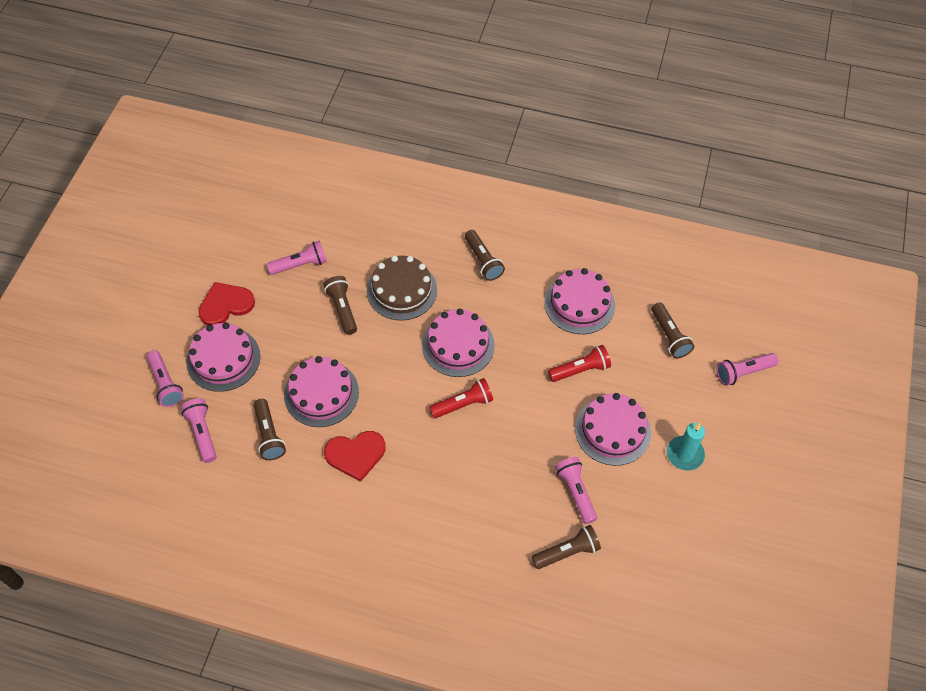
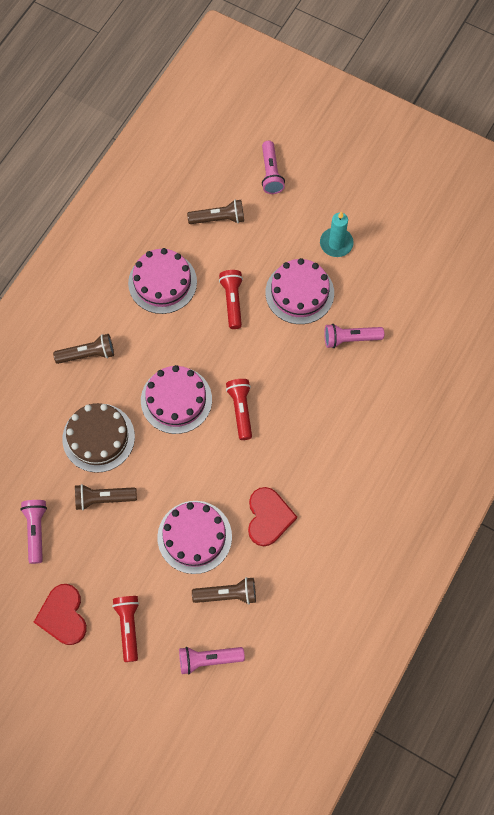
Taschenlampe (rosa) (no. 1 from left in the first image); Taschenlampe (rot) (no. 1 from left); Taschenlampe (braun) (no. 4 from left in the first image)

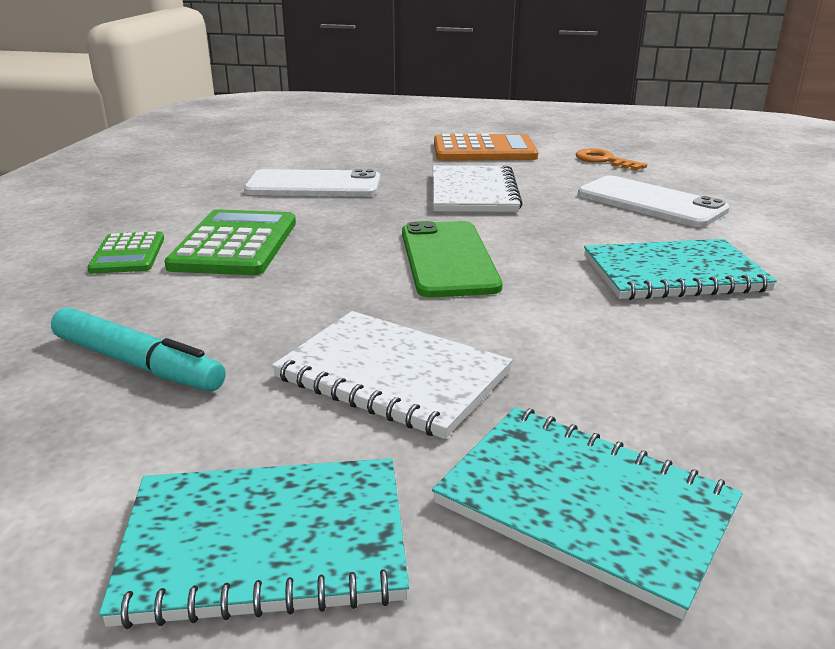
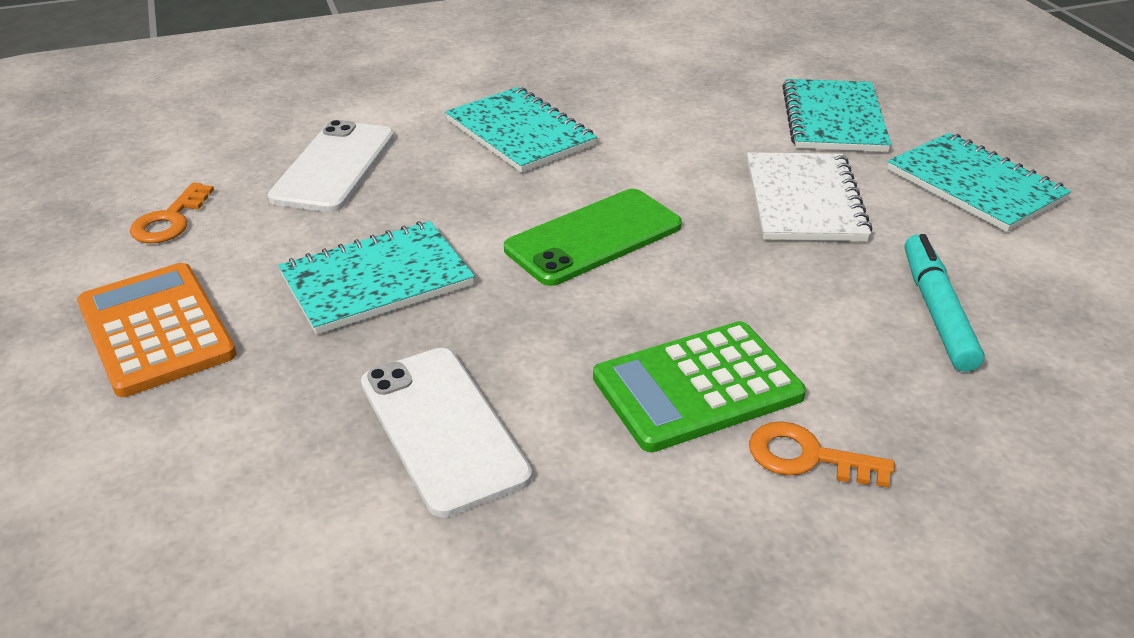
Schlüssel (orange) (no. 2 from left); Notizbuch (türkis) (no. 1 from left)

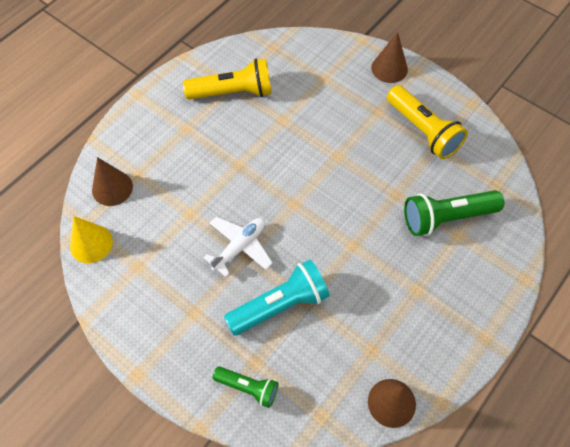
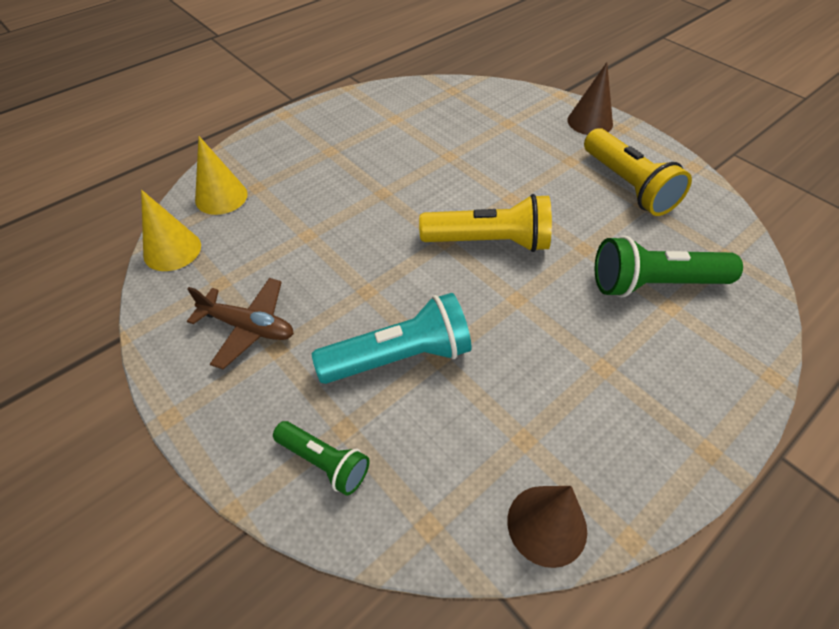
Kegel (gelb) (no. 2 from left); Taschenlampe (gelb) (no. 1 from left); Flugzeug (weiß); Flugzeug (braun)

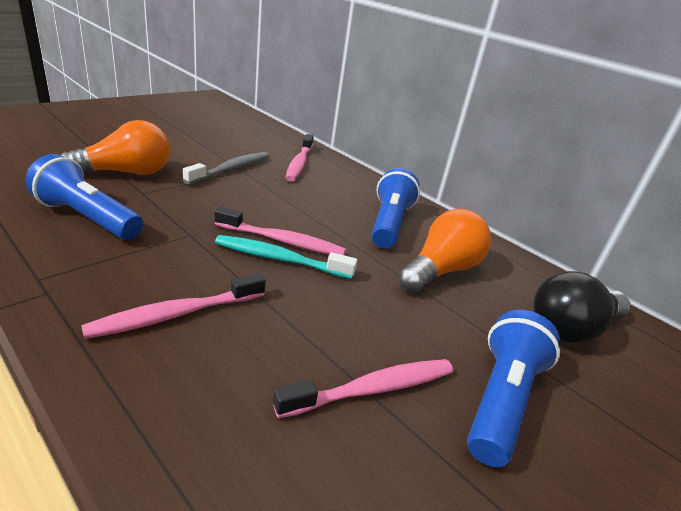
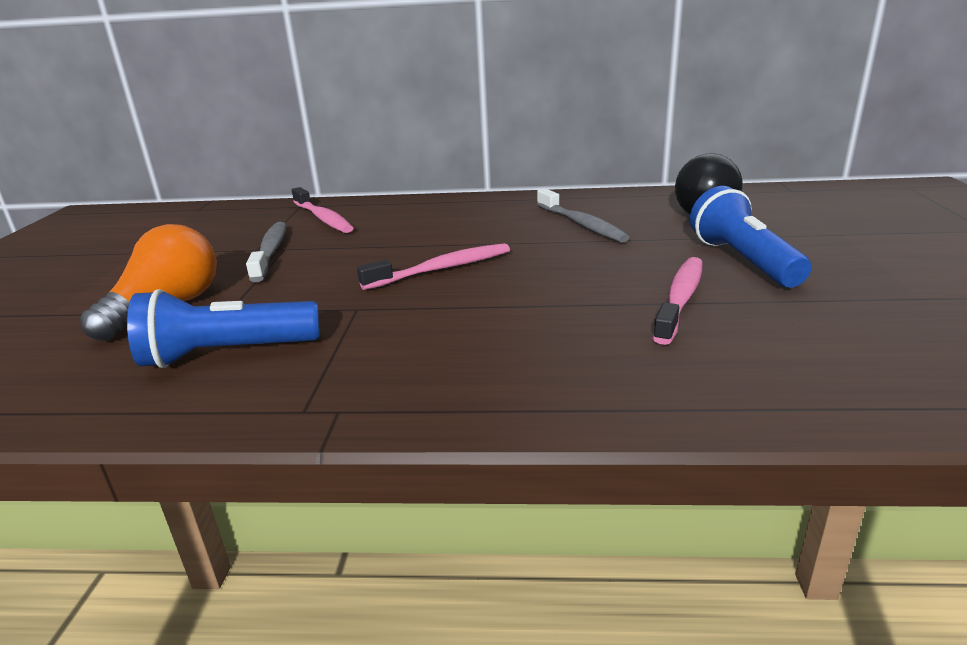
Zahnbürste (rosa) (no. 1 from left in the first image); Zahnbürste (türkis); Taschenlampe (blau) (no. 2 from left in the first image); Zahnbürste (grau) (no. 2 from left)

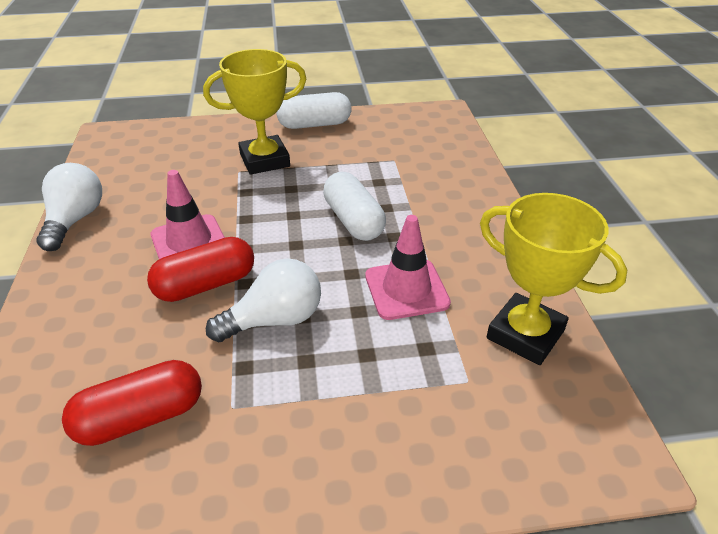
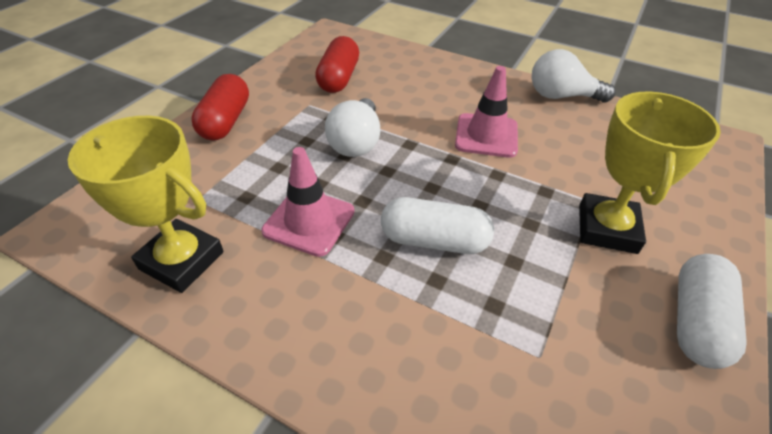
Glühbirne (weiß) (no. 2 from left); Kapsel (rot) (no. 1 from left); Pokal (gelb) (no. 1 from left)

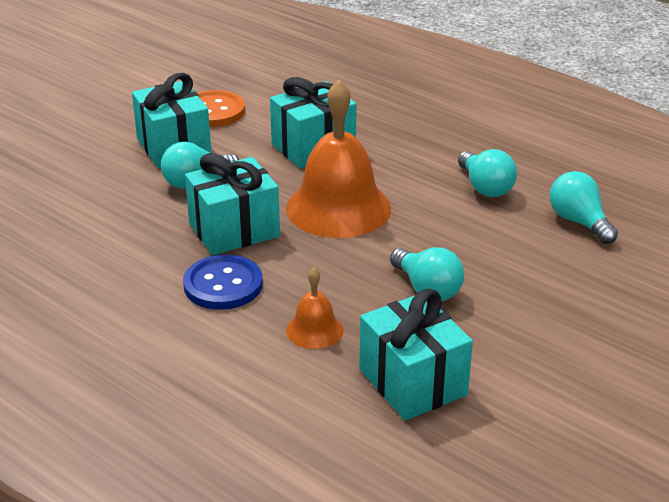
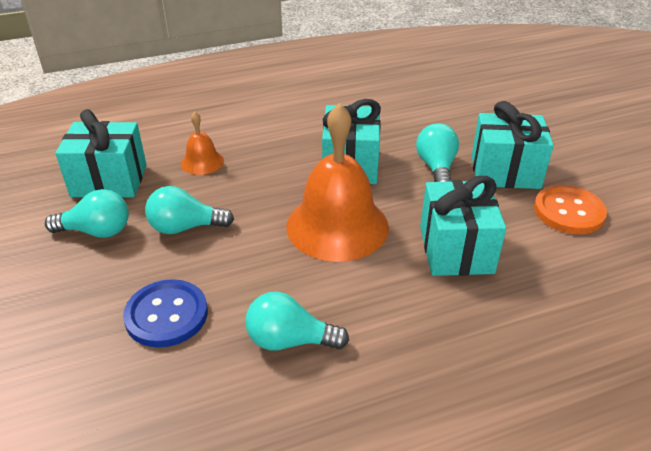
Knopf (blau); Glühbirne (türkis) (no. 1 from left)

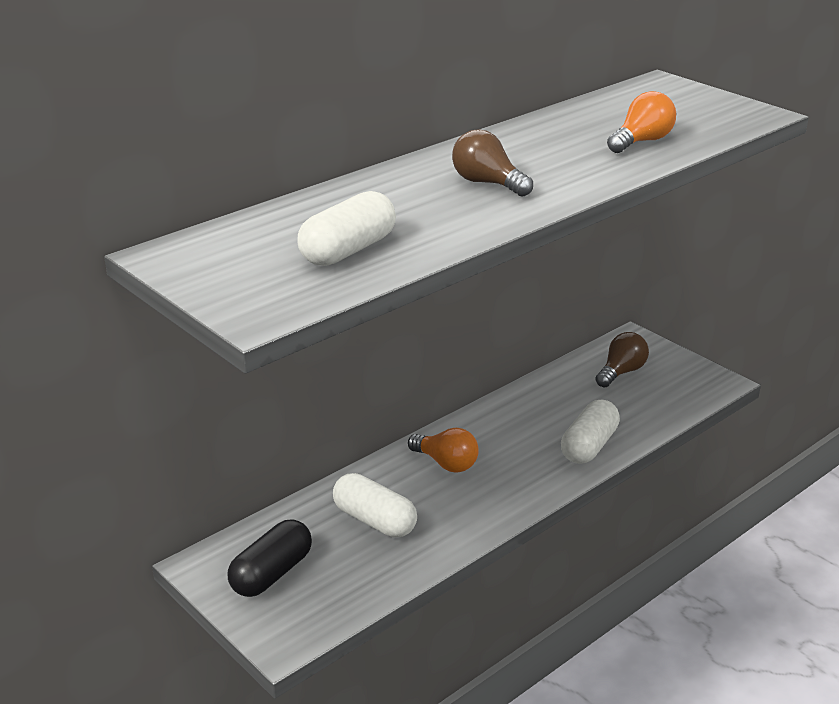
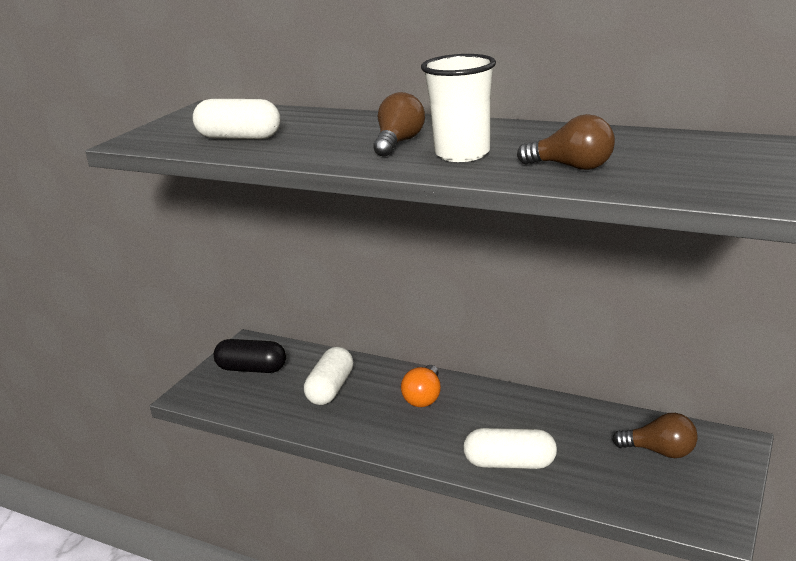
Glühbirne (braun) (no. 2 from left); Becher (weiß)

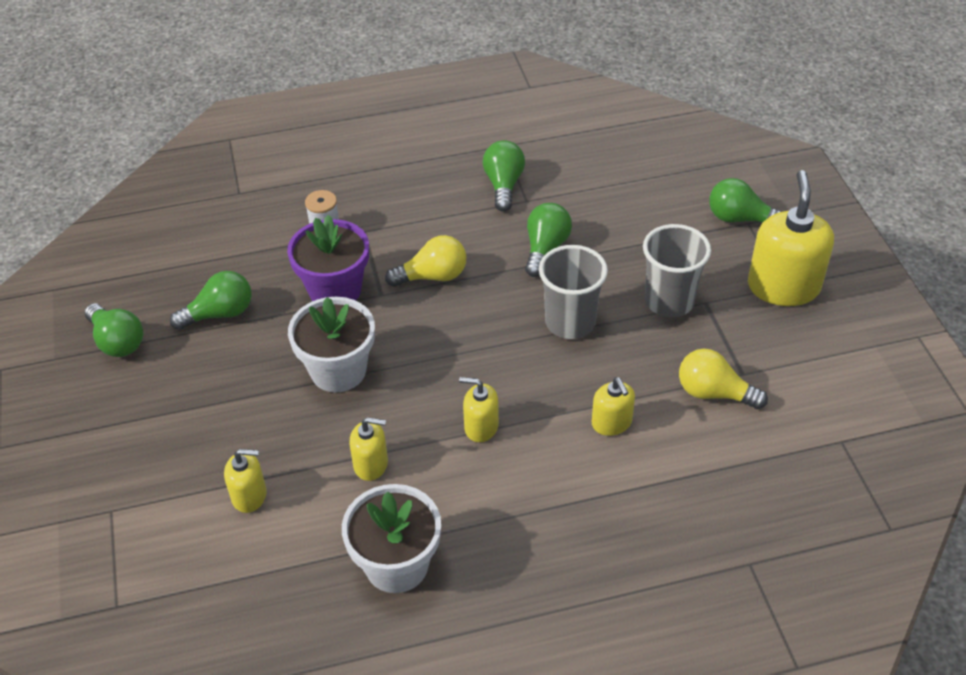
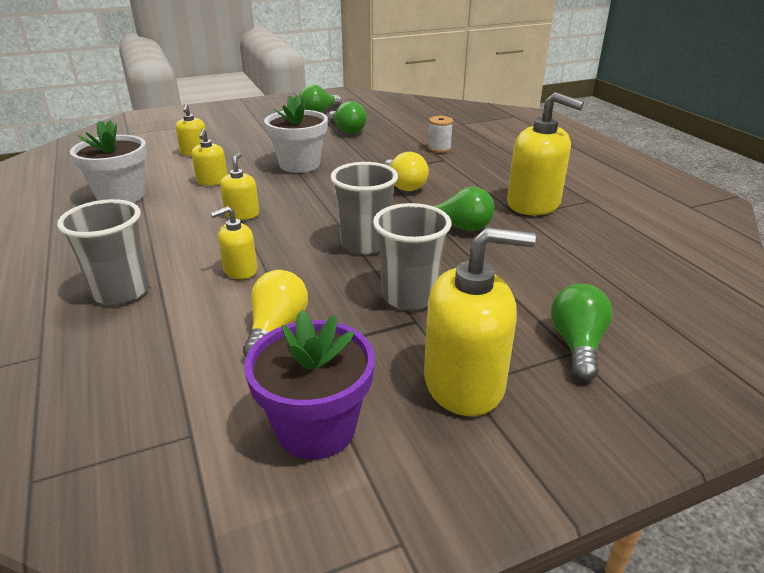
Blumentopf (lila); Seifenspender (gelb) (no. 6 from left); Becher (grau) (no. 1 from left)

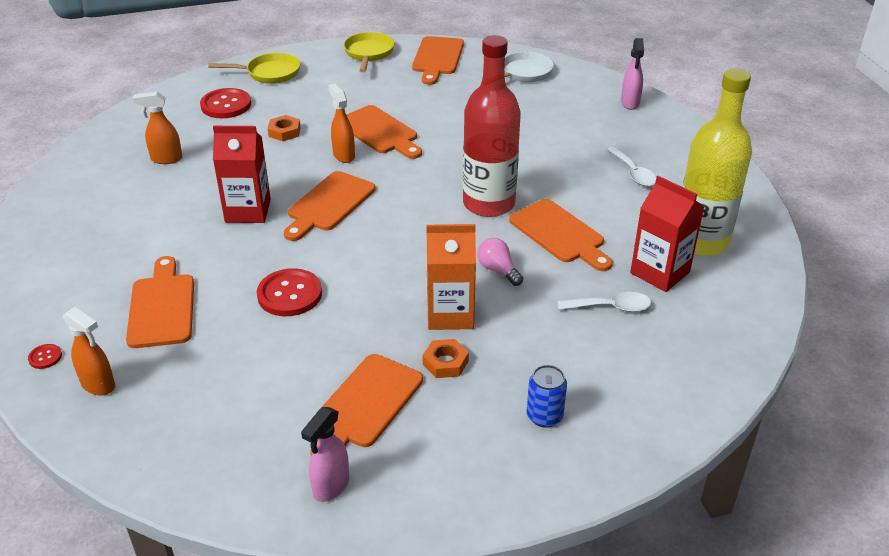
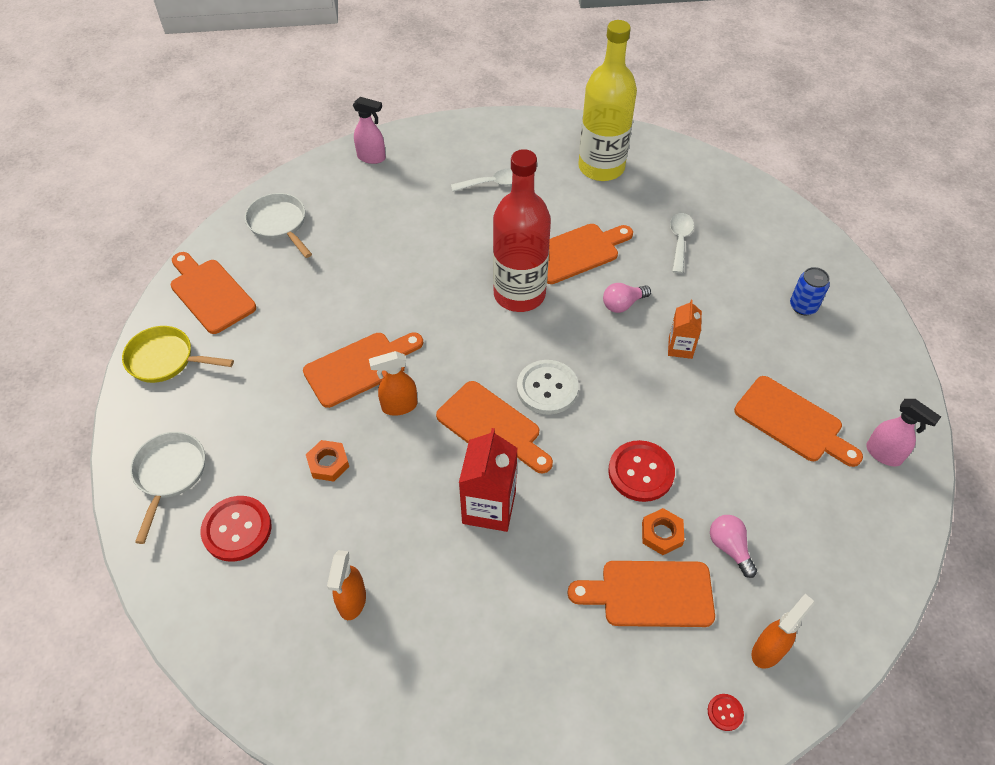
Pfanne (weiß) (no. 1 from left); Schneidebrett (orange) (no. 1 from left); Sechskantmutter (orange) (no. 2 from left); Getränkekarton (orange); Getränkekarton (rot) (no. 2 from left in the first image); Knopf (weiß); Glühbirne (rosa) (no. 2 from left)

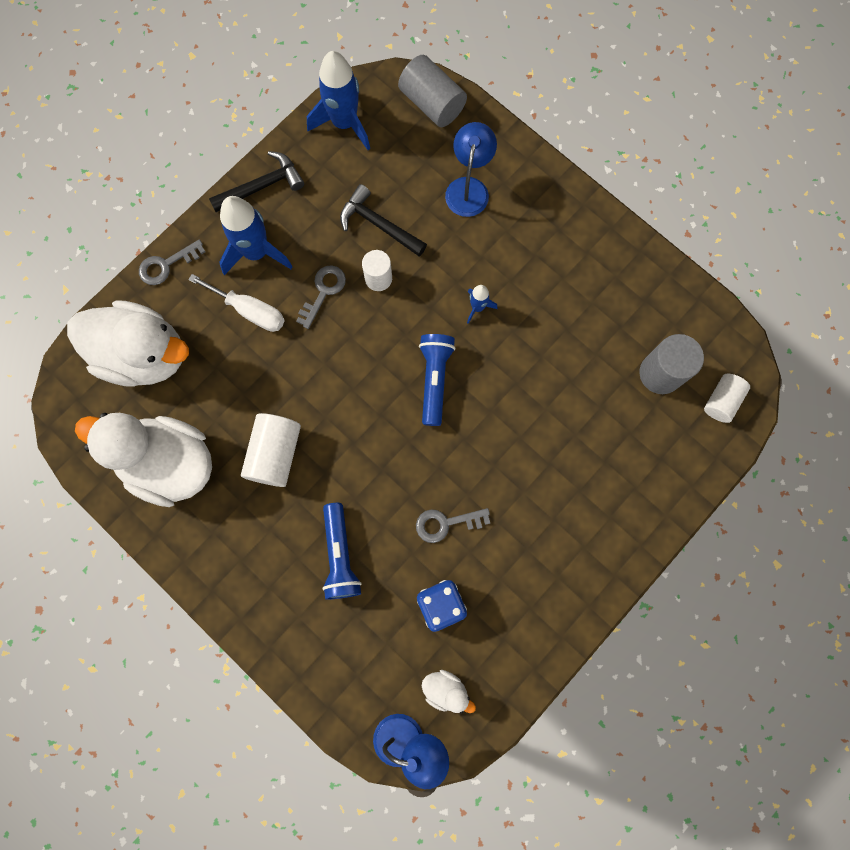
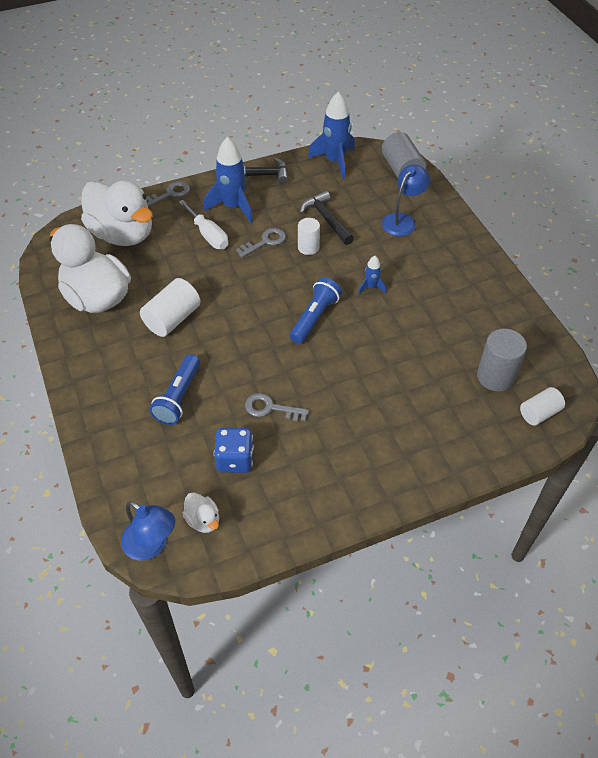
Schlüssel (grau) (no. 1 from left)

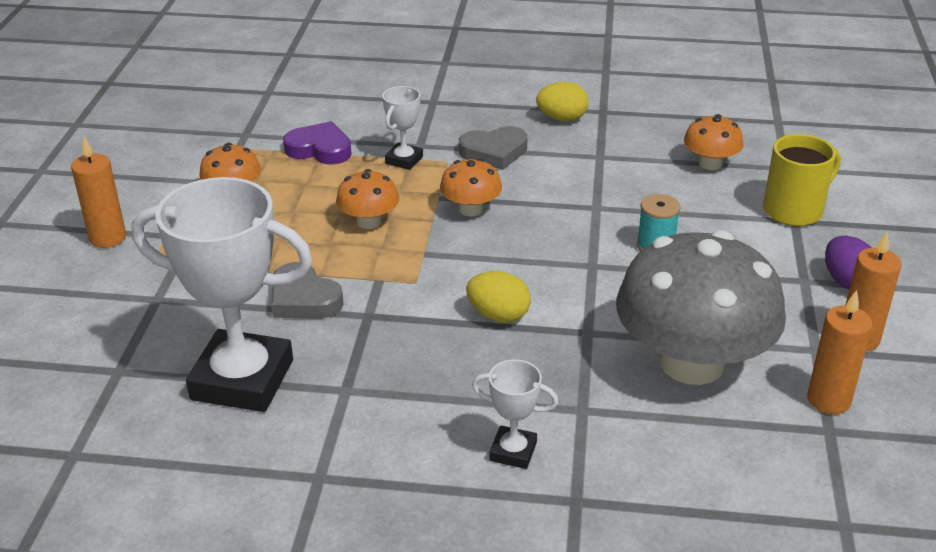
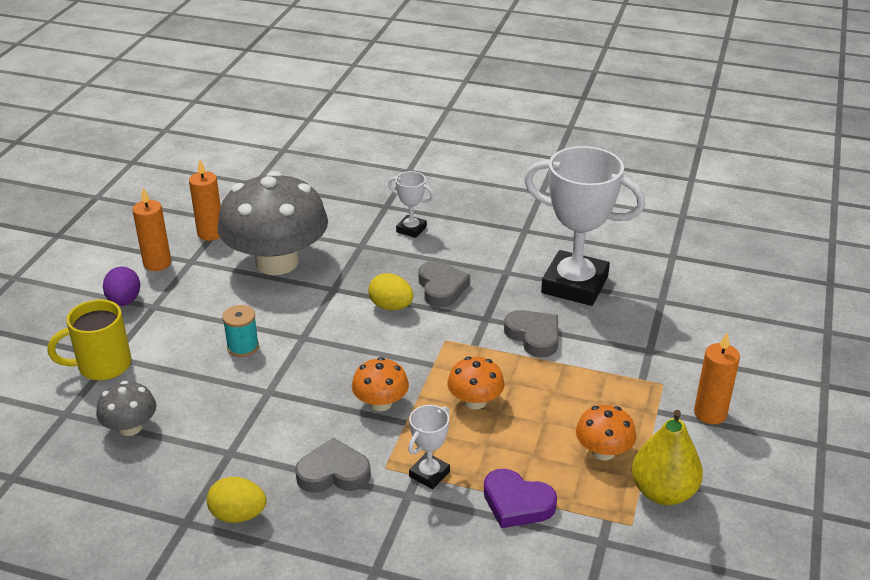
Pilz (grau) (no. 1 from left); Herz (grau) (no. 2 from left); Birne (gelb)

